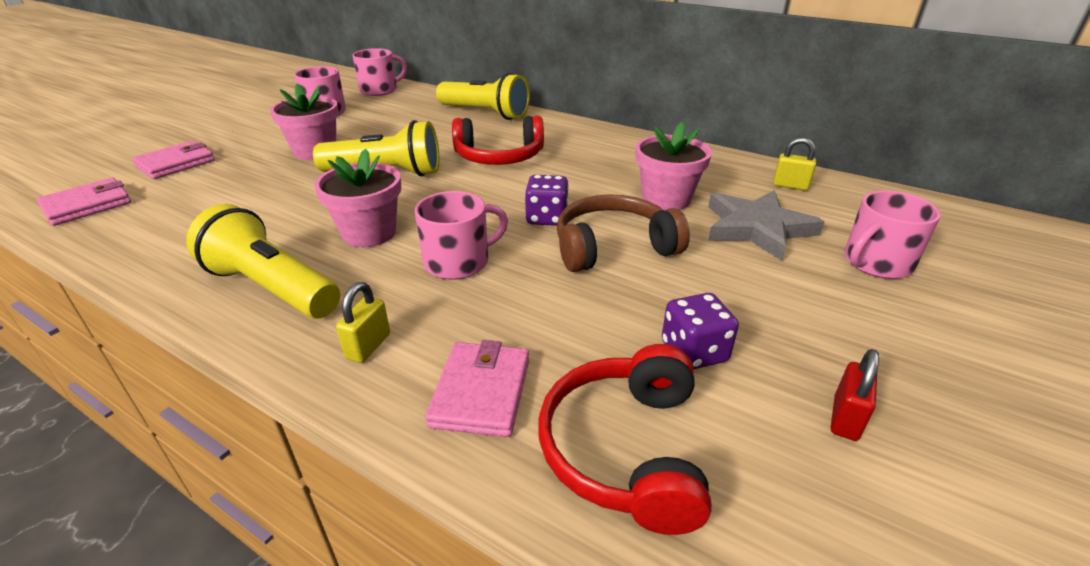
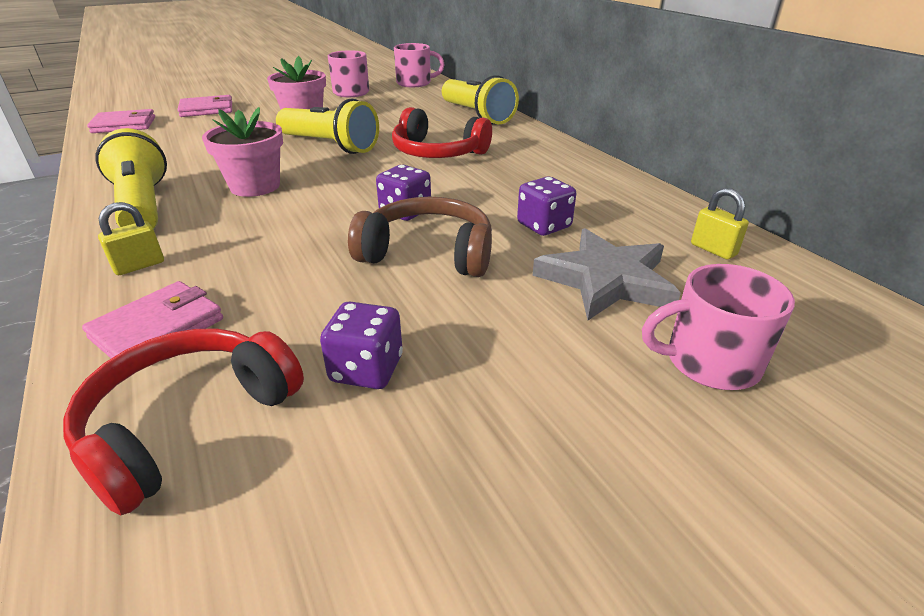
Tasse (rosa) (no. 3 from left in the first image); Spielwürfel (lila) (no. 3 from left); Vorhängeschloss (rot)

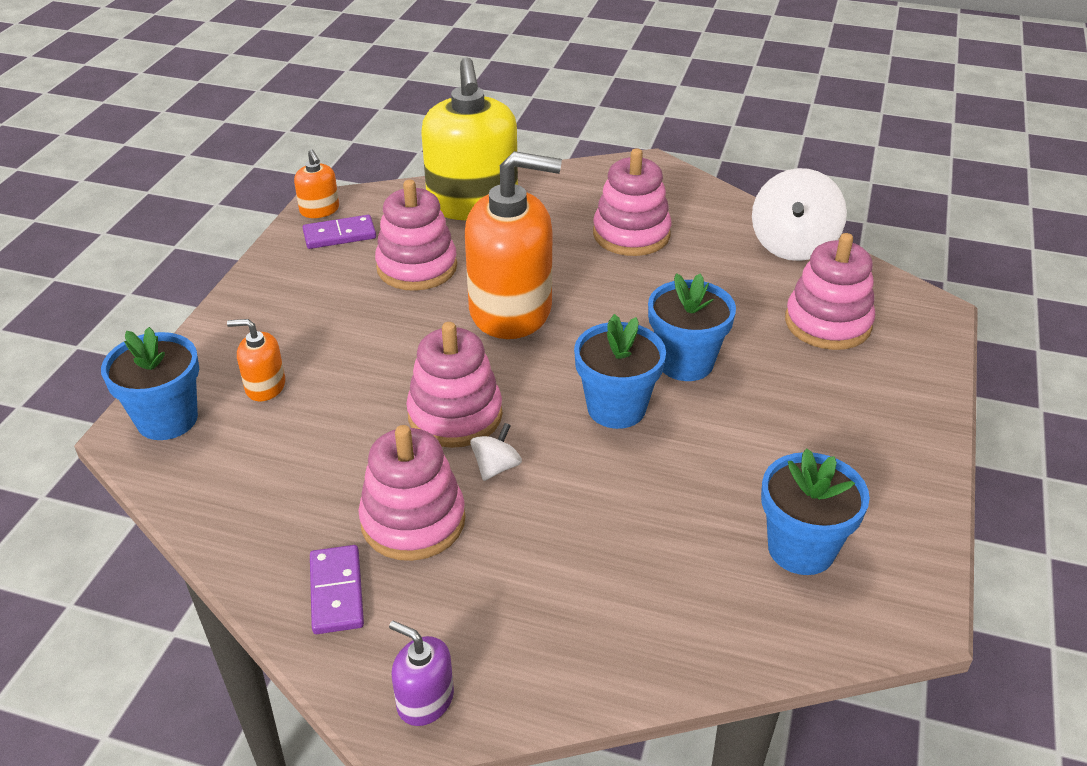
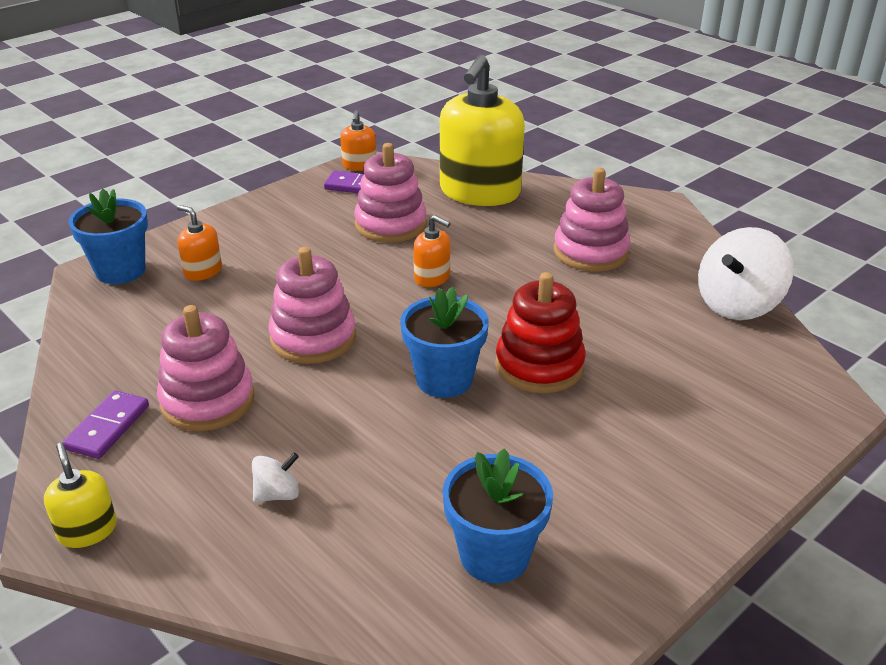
Seifenspender (gelb) (no. 1 from left); Seifenspender (orange) (no. 3 from left); Kreisel (weiß) (no. 1 from left); Stapelspielzeug (rot); Stapelspielzeug (rosa) (no. 5 from left in the first image)

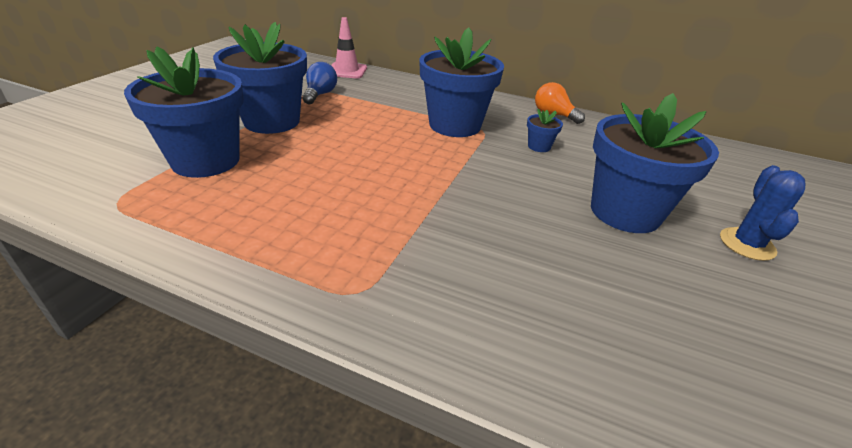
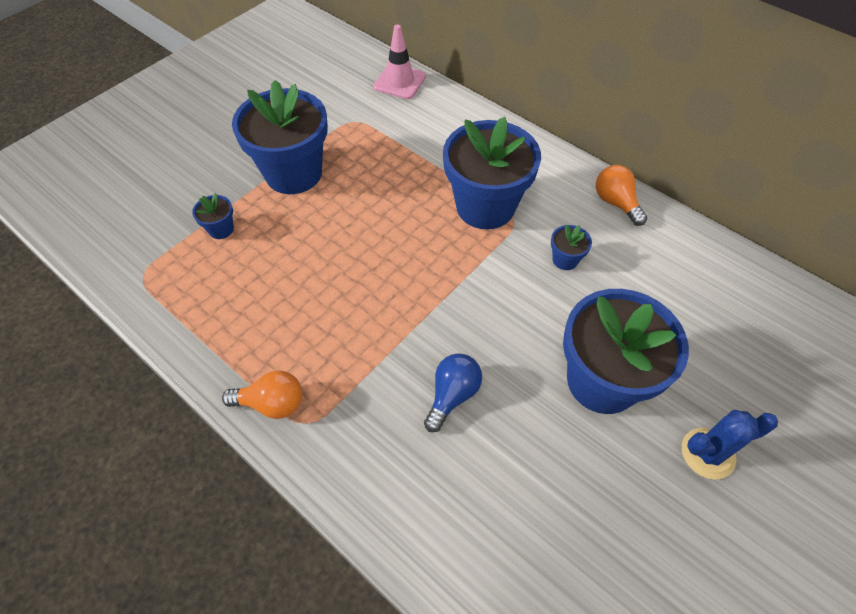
Blumentopf (blau) (no. 1 from left); Glühbirne (blau); Kaktus (blau); Glühbirne (orange) (no. 1 from left)

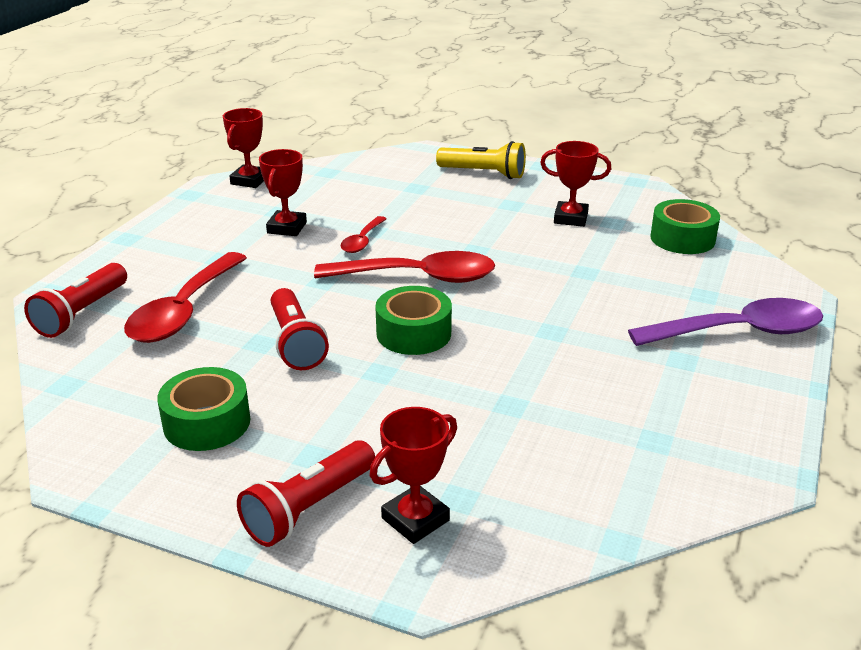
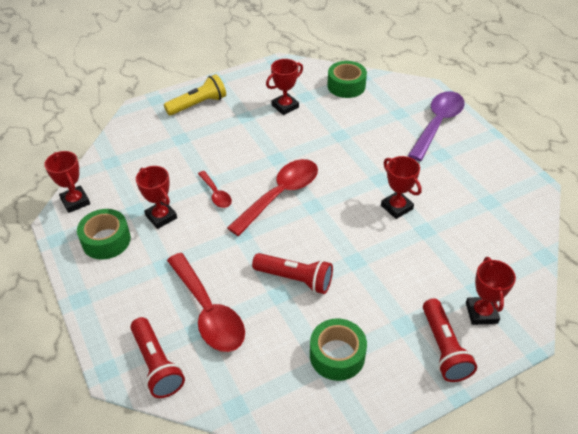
Klebeband (grün) (no. 1 from left); Pokal (rot) (no. 4 from left)

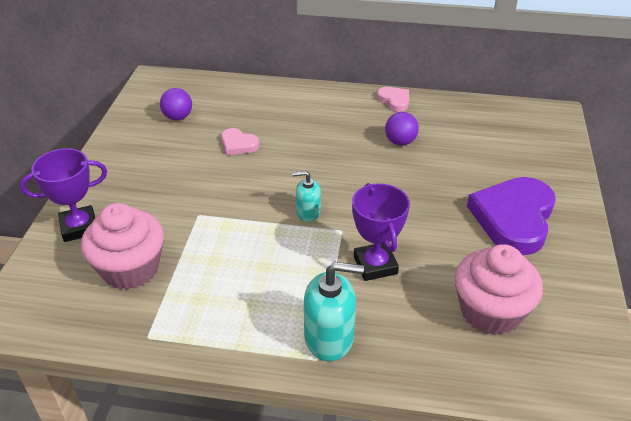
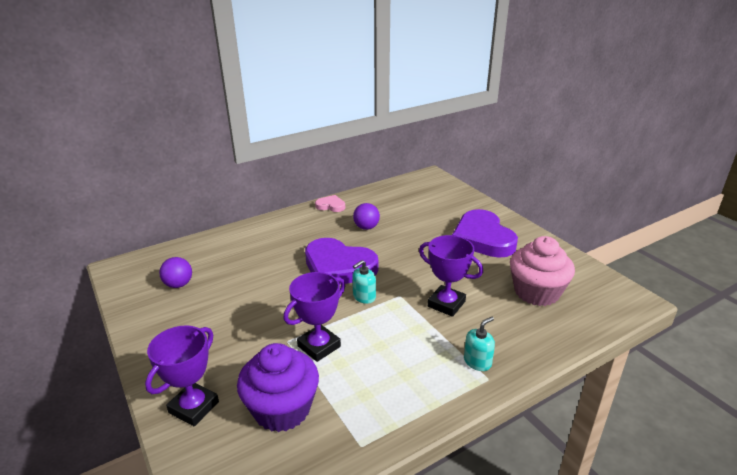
Muffin (lila); Herz (rosa) (no. 1 from left in the first image); Seifenspender (türkis) (no. 2 from left); Pokal (lila) (no. 2 from left); Herz (lila) (no. 1 from left)

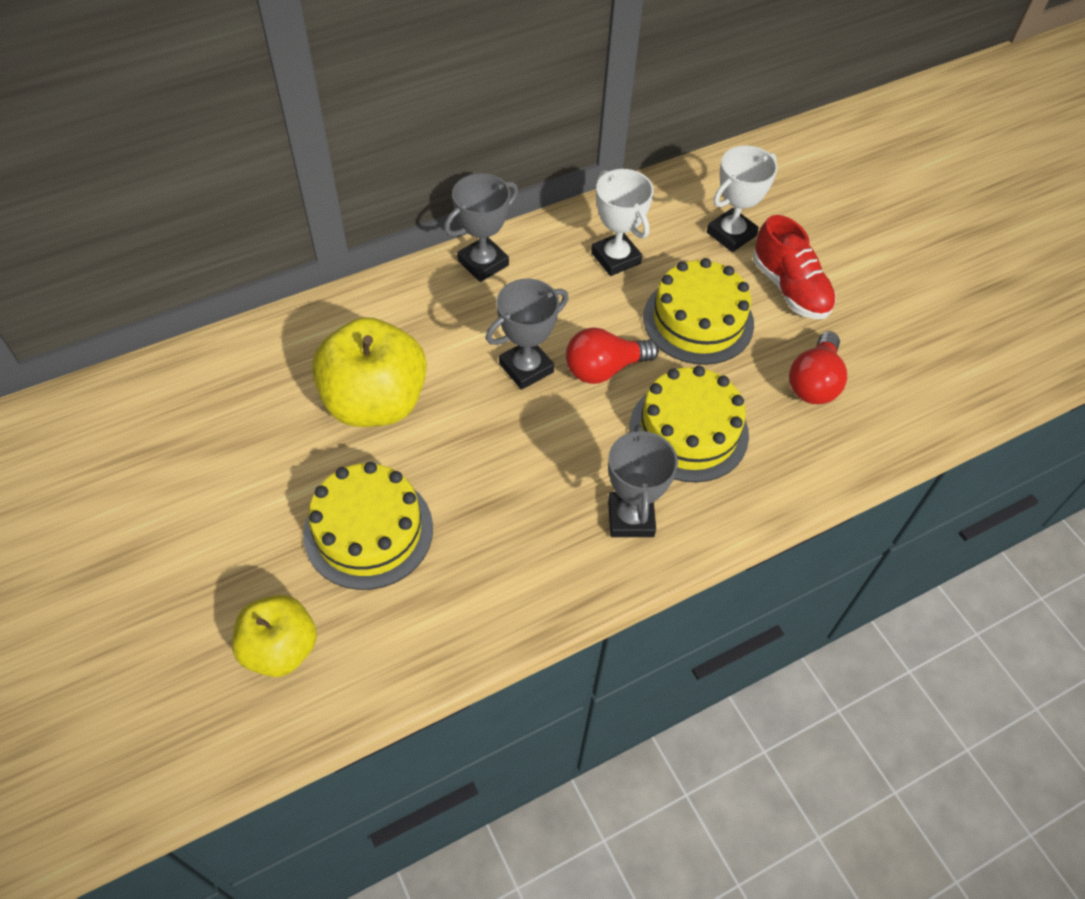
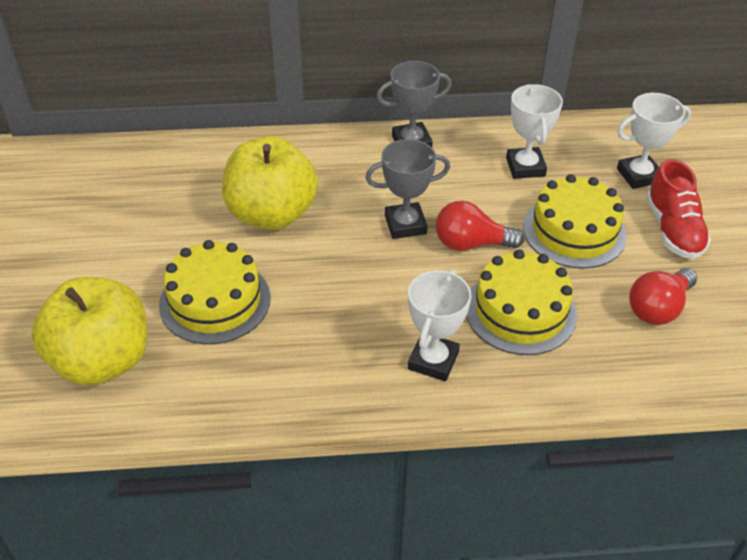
Apfel (gelb) (no. 1 from left); Pokal (weiß) (no. 1 from left)

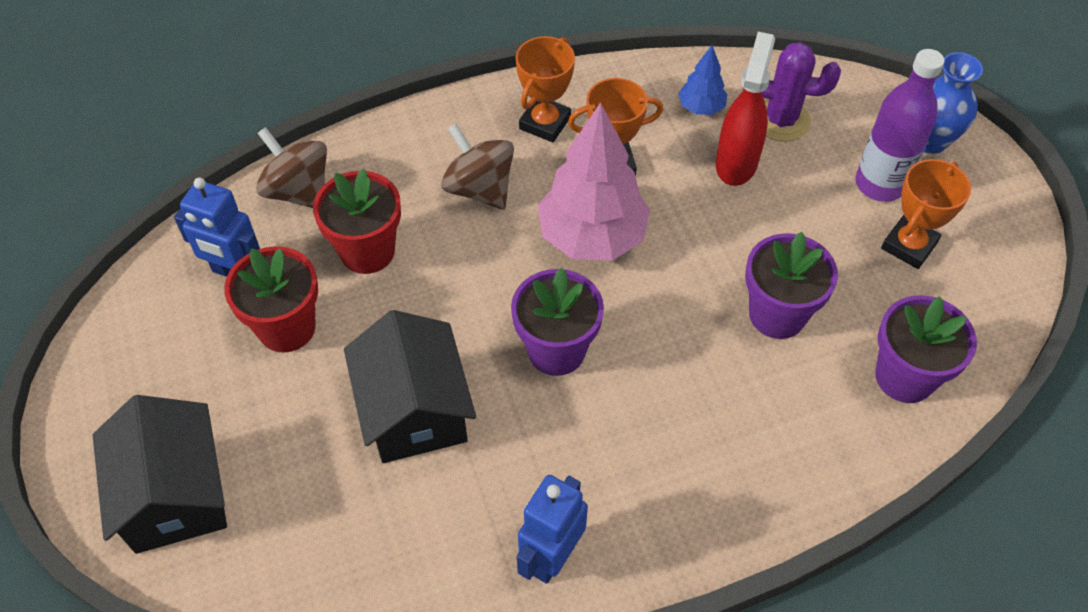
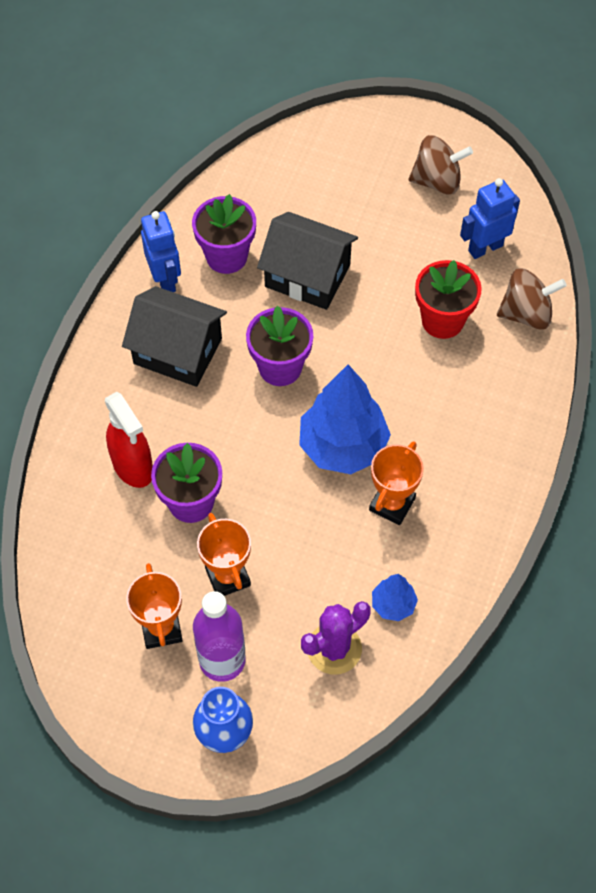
Haus (schwarz) (no. 1 from left); Blumentopf (rot) (no. 1 from left in the first image); Kreisel (braun) (no. 1 from left); Pokal (orange) (no. 2 from left); Baum (blau) (no. 1 from left); Sprühflasche (rot); Blumentopf (lila) (no. 2 from left)

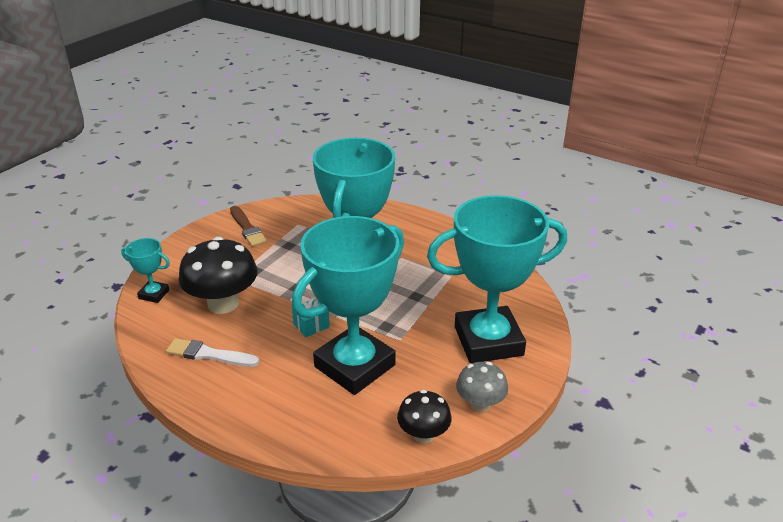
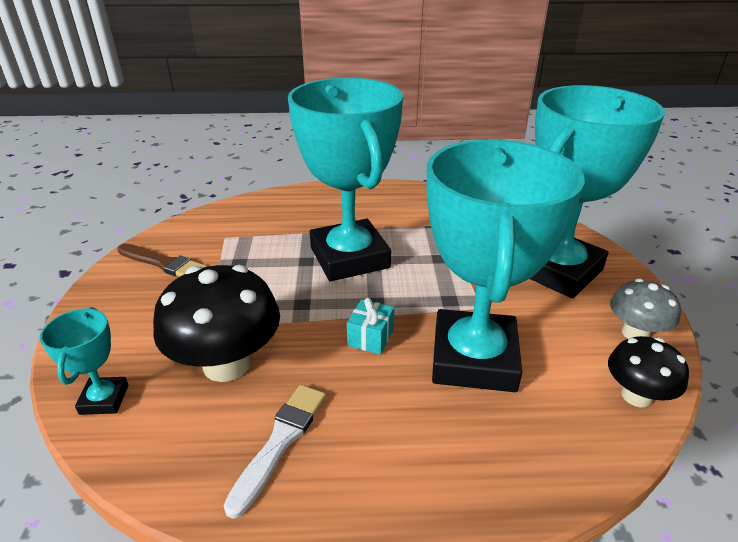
Pokal (türkis) (no. 1 from left); Pinsel (weiß)

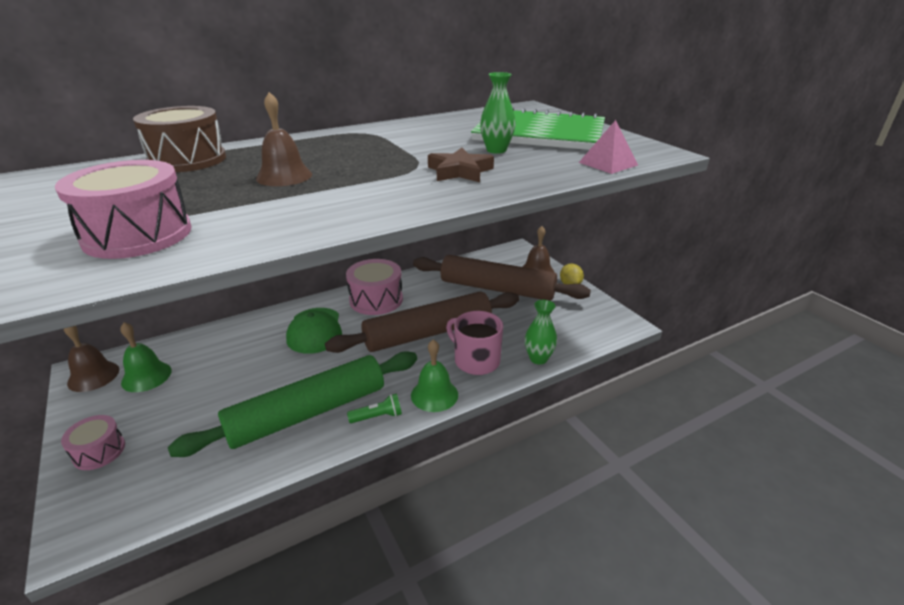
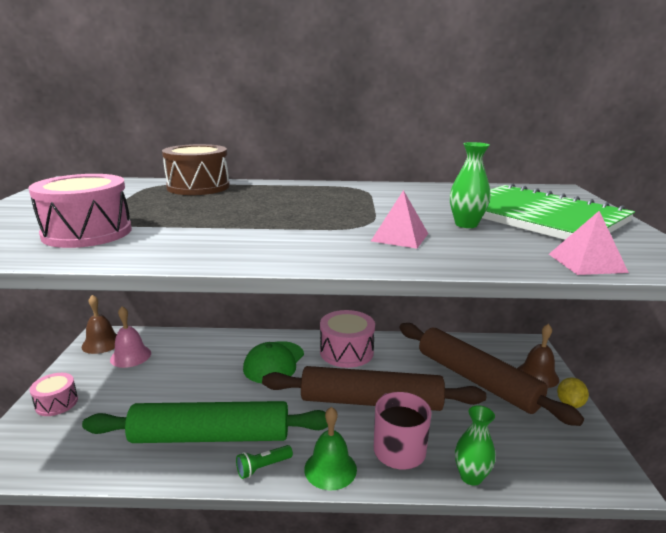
Glocke (rosa); Glocke (braun) (no. 2 from left in the first image); Taschenlampe (grün); Pyramide (rosa) (no. 1 from left)

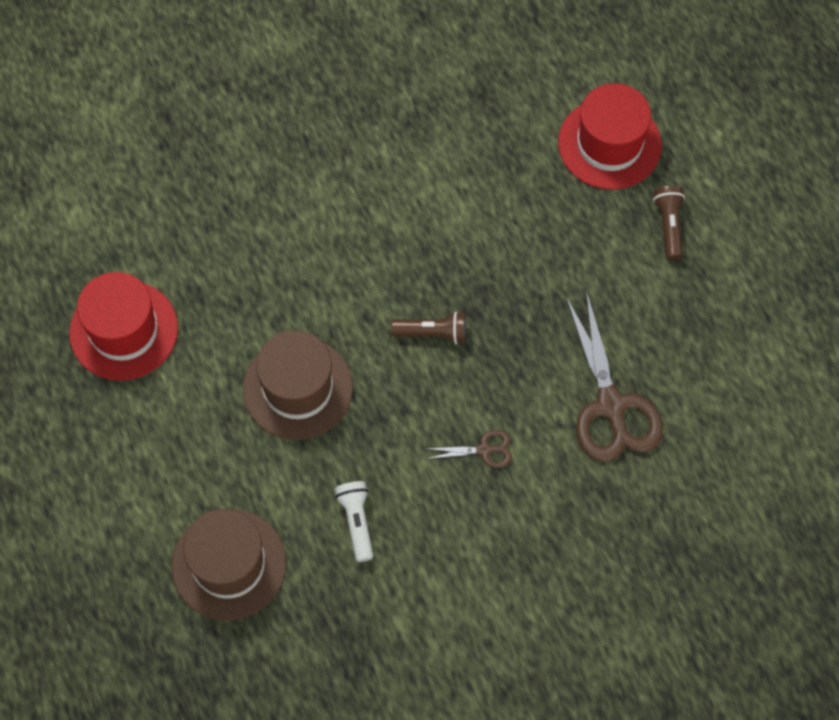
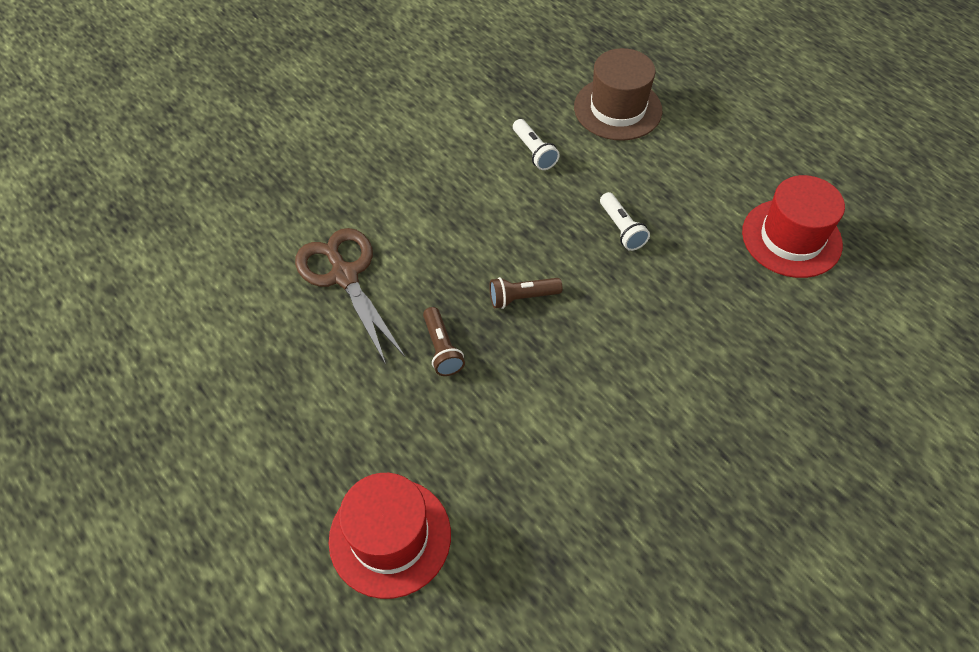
Taschenlampe (weiß) (no. 2 from left); Schere (braun) (no. 1 from left in the first image); Taschenlampe (braun) (no. 1 from left)

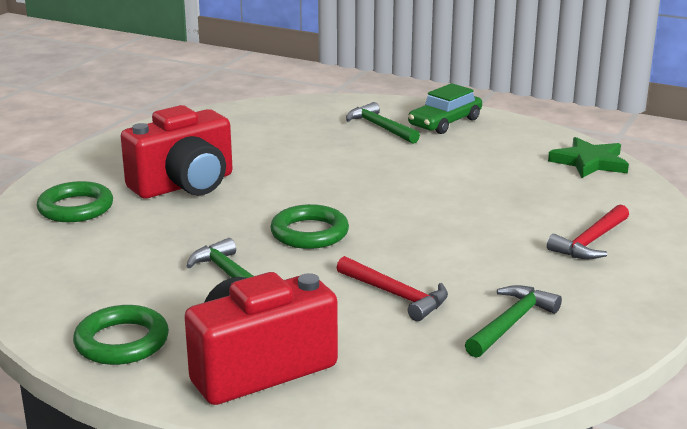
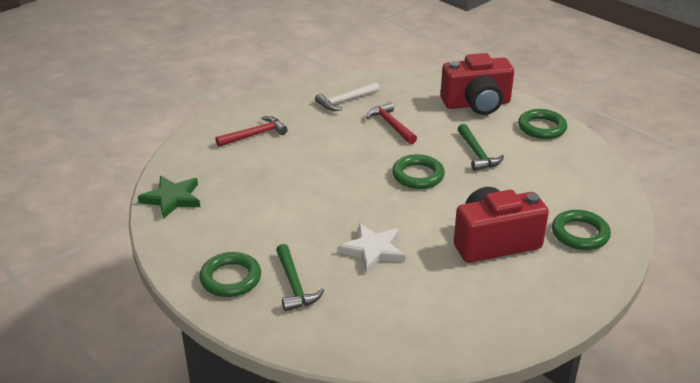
Ring (grün) (no. 1 from left); Hammer (weiß); Stern (weiß)

